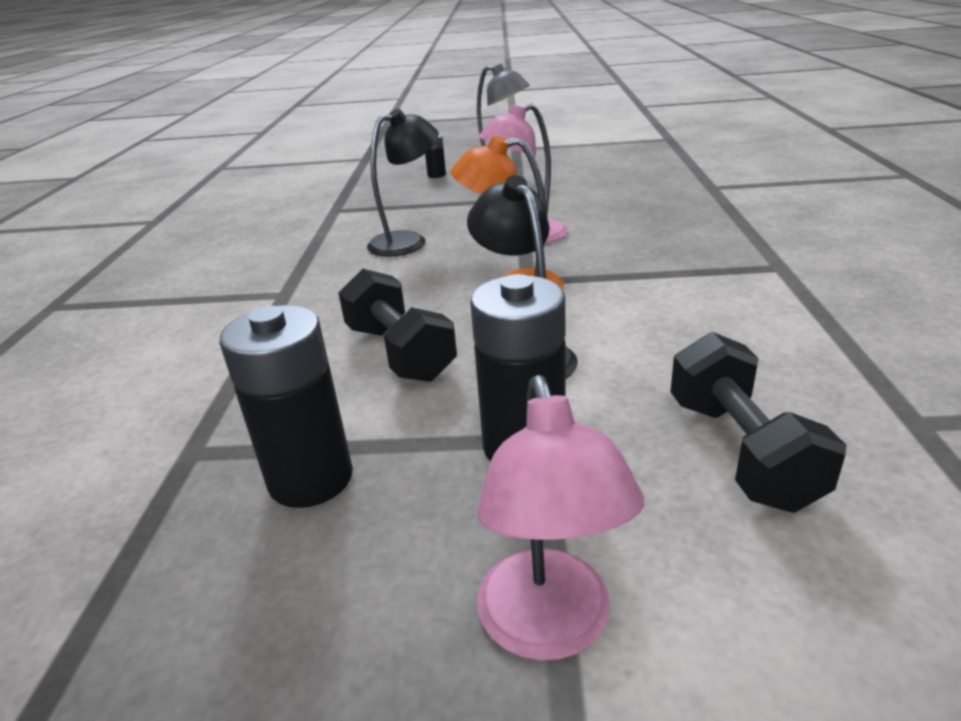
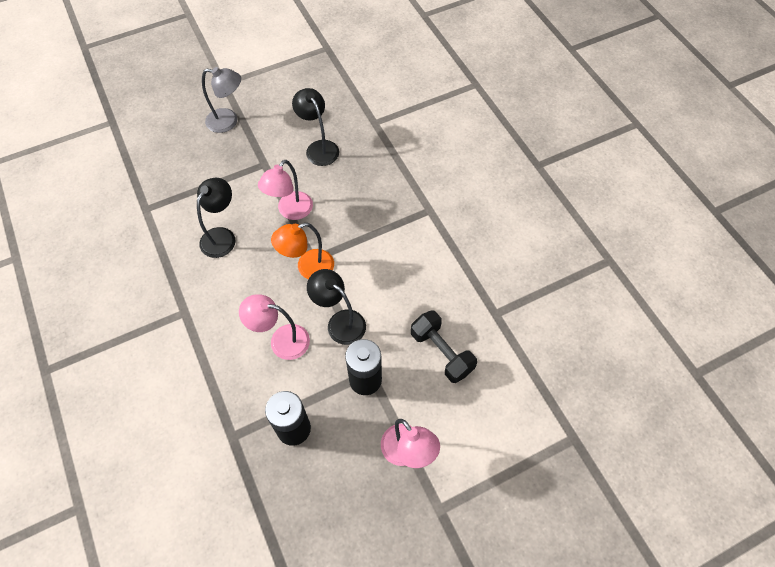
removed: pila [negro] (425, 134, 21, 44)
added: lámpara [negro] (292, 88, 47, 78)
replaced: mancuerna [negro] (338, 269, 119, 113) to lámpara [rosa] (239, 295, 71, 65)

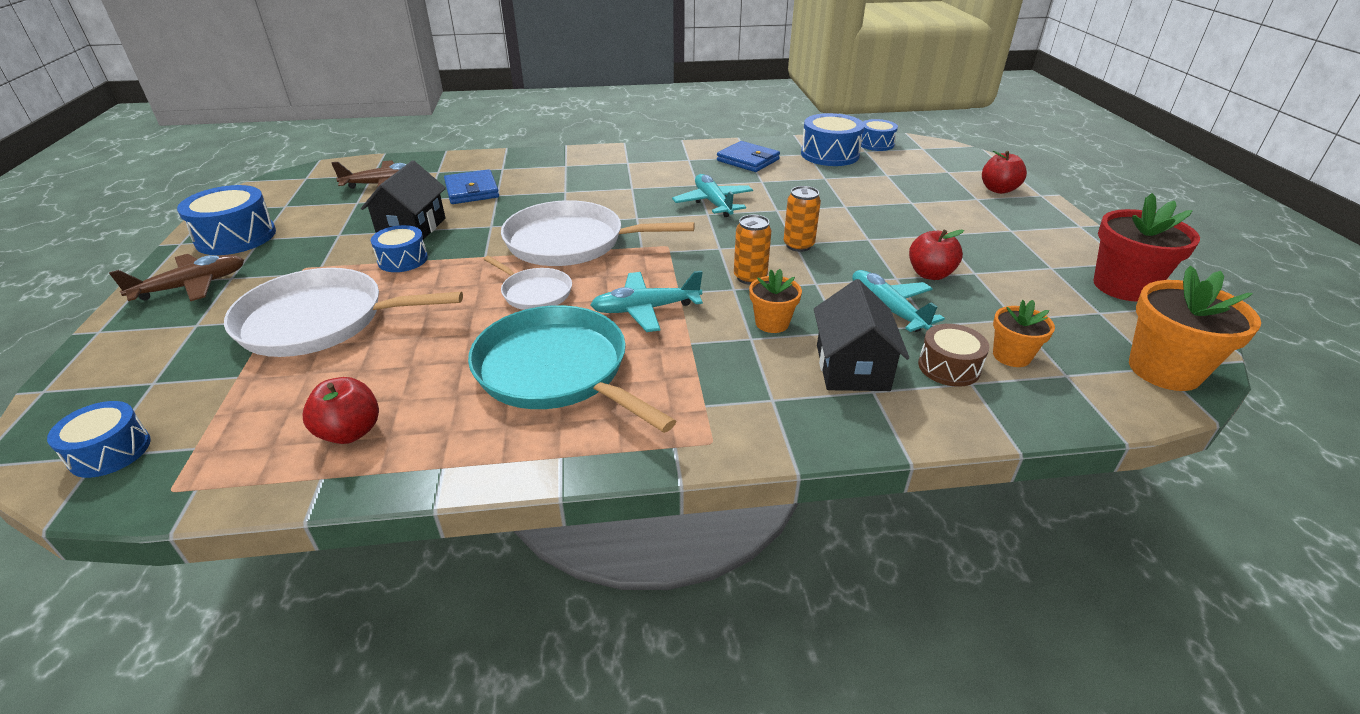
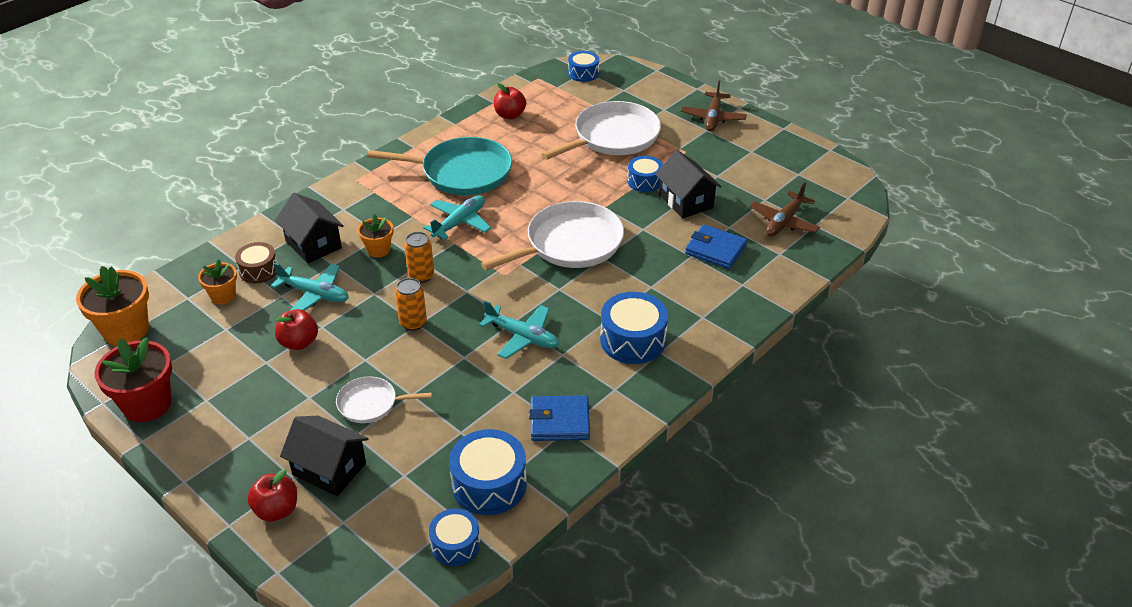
added: casa [negro] (280, 416, 89, 80)
moved: tambor [azul] (177, 185, 99, 70) to (600, 292, 68, 72); sartén [blanco] (484, 256, 88, 54) to (336, 376, 96, 47)

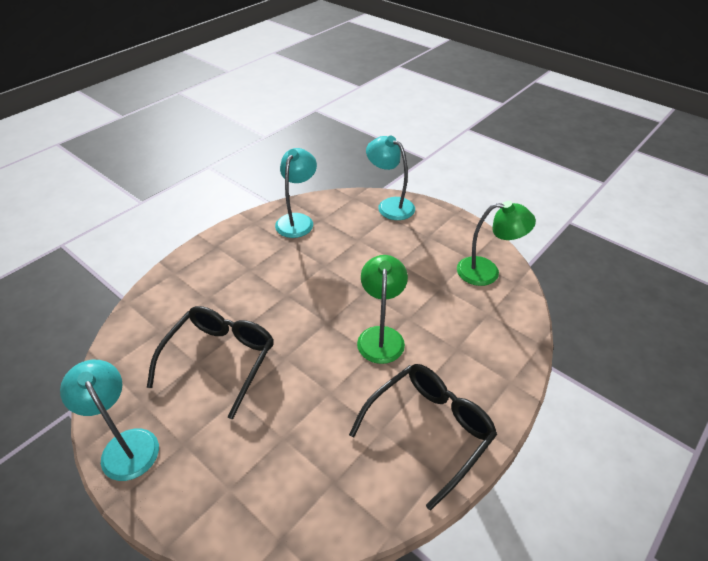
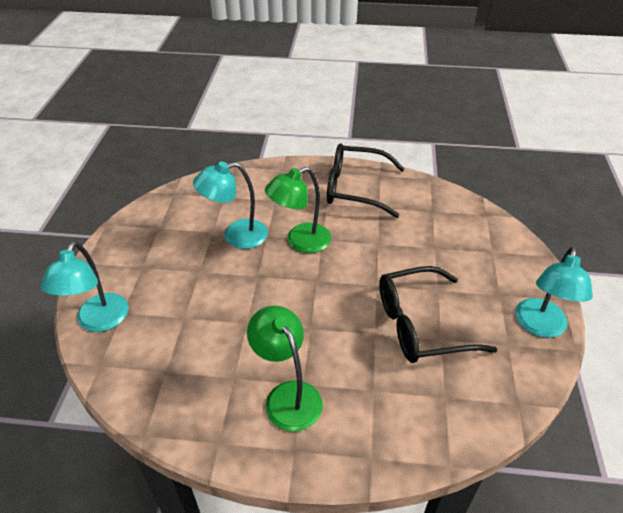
moved: lámpara [turquesa] (275, 148, 42, 90) to (193, 162, 75, 87); lámpara [verde] (457, 201, 79, 85) to (247, 306, 76, 126)

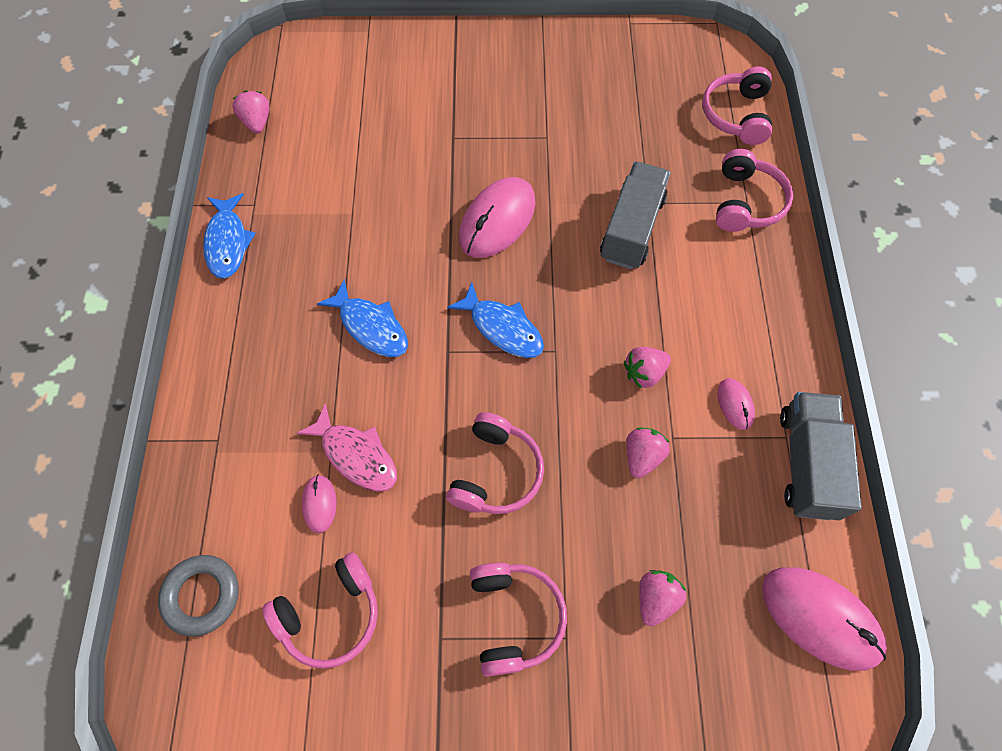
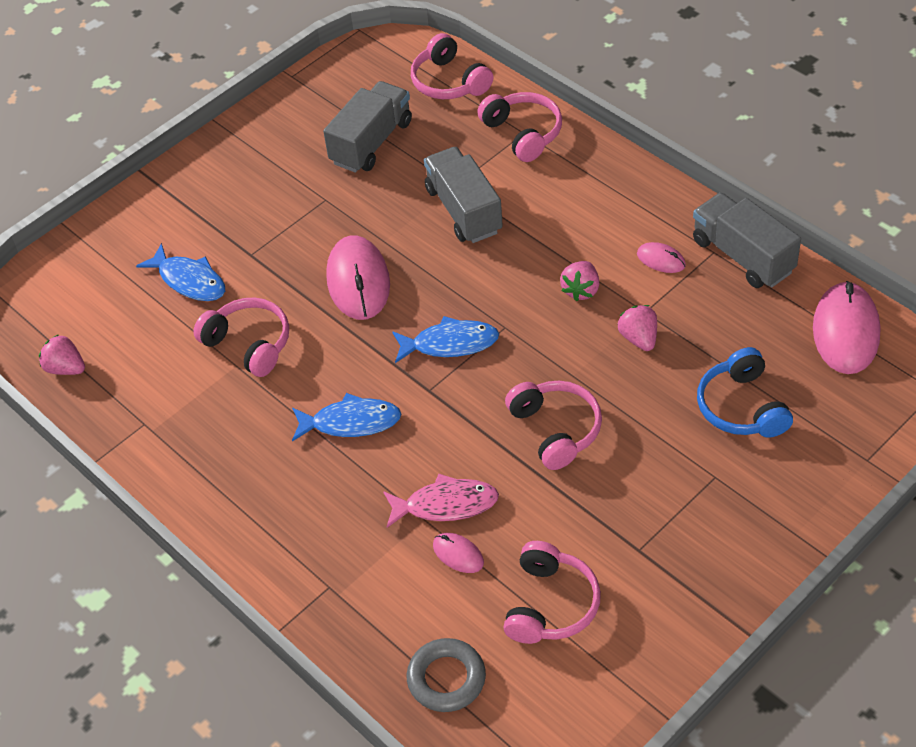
added: camión [gris] (323, 81, 89, 92)
moved: pez [azul] (203, 193, 53, 86) to (136, 243, 89, 58); auriculares [rosa] (470, 562, 97, 114) to (193, 297, 96, 80)
replaced: fresa [rosa] (639, 570, 47, 56) to auriculares [azul] (697, 347, 96, 91)
turned: ratón [rosa] (762, 567, 125, 104) = (813, 281, 67, 93) 75 degrees counterclockwise

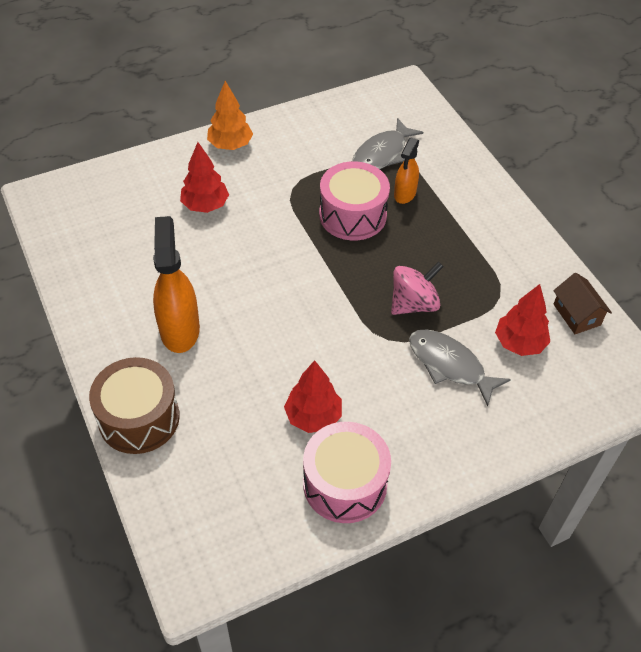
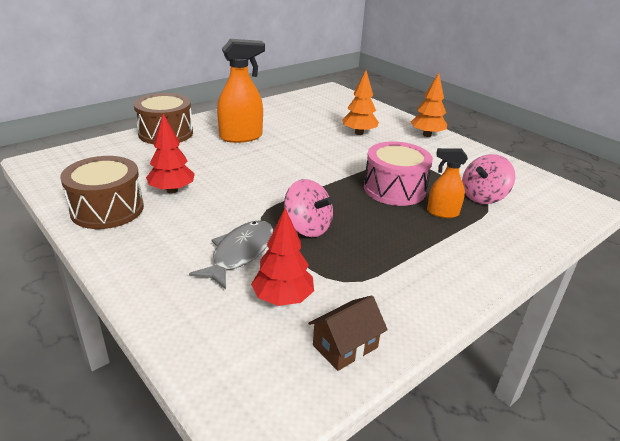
replaced: pez [gris] (352, 118, 71, 51) to peonza [rosa] (462, 154, 53, 50)
recoloured: árbol [rojo] (180, 142, 49, 71) to árbol [naranja] (342, 71, 37, 64); tambor [rosa] (303, 422, 88, 101) to tambor [marrón] (60, 156, 84, 73)

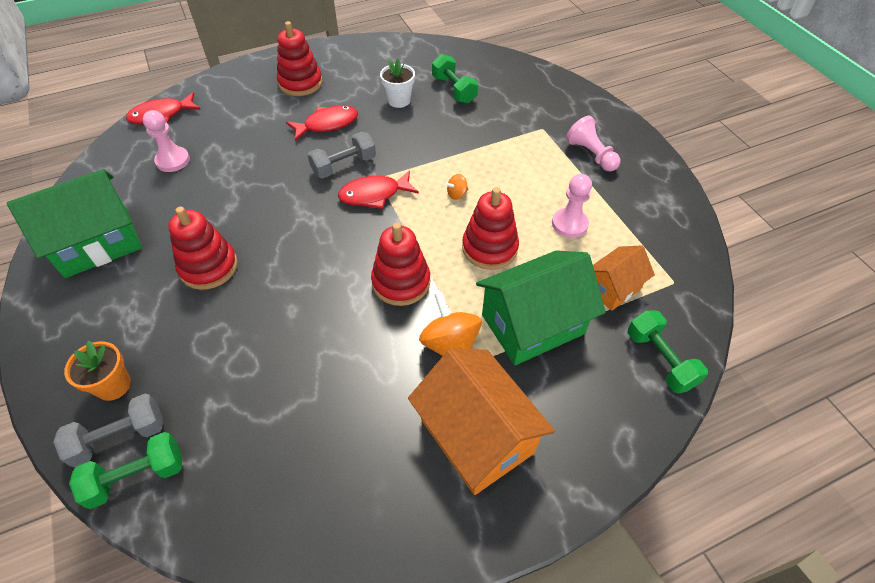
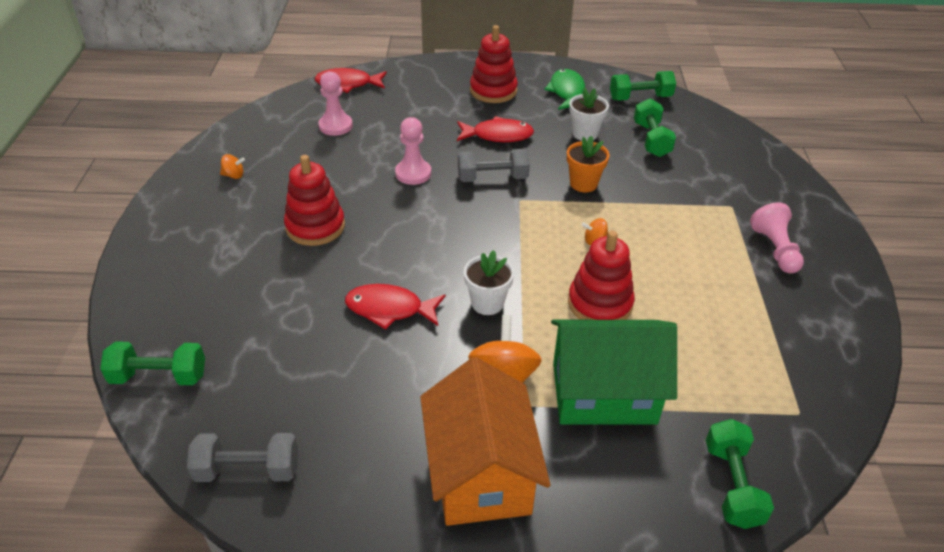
removed: casa [naranja] (593, 245, 62, 66)
added: pez [verde] (544, 69, 41, 41); mancuerna [verde] (610, 71, 66, 30)
moved: pez [rojo] (338, 170, 81, 39) to (345, 284, 101, 46); peón [rosa] (552, 174, 40, 64) to (395, 117, 36, 68); maceta [naranja] (64, 341, 67, 60) to (567, 136, 42, 56); mancuerna [gris] (53, 394, 110, 73) to (187, 433, 111, 49)
replaced: casa [verde] (7, 169, 135, 109) to peonza [naranja] (220, 154, 25, 25); juguete apilable [rojo] (371, 223, 59, 83) to maceta [blanco] (464, 250, 50, 65)

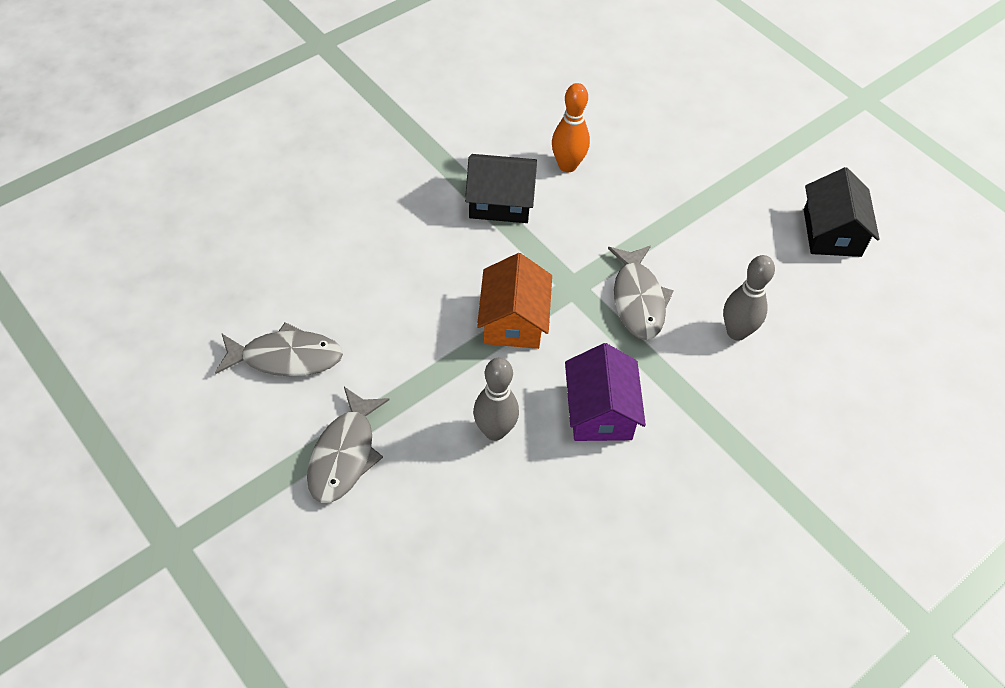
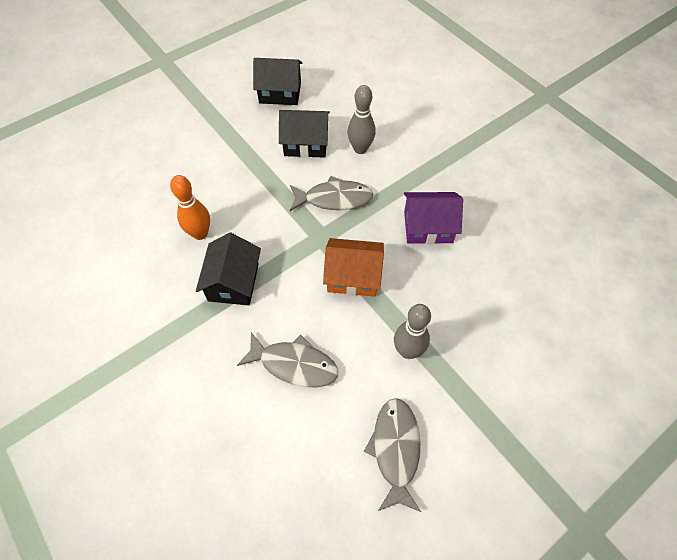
added: casa [negro] (279, 110, 51, 48)
moved: bolo [gris] (473, 358, 46, 83) to (394, 304, 37, 55); pez [gris] (307, 387, 83, 116) to (237, 332, 101, 56)

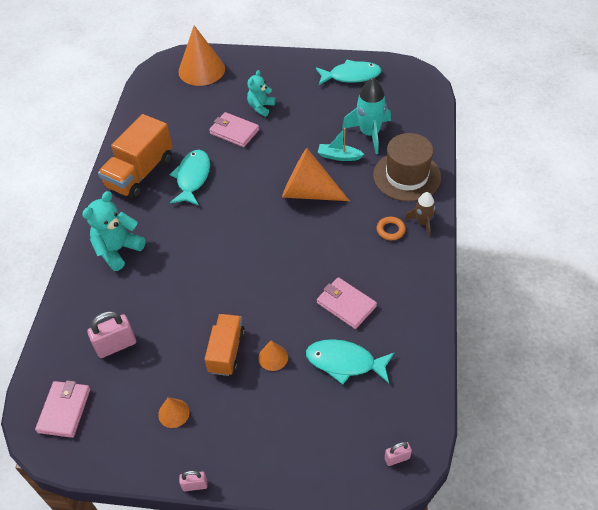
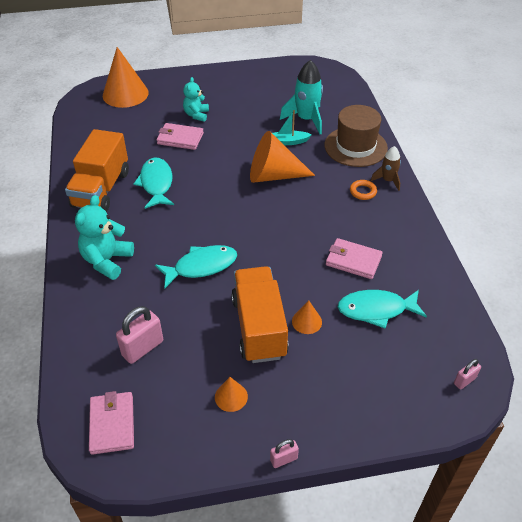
moved: pez [turquesa] (316, 60, 66, 25) to (155, 245, 82, 43)
resized: camión [naranja] (204, 314, 41, 62) = (231, 266, 58, 97) x1.55

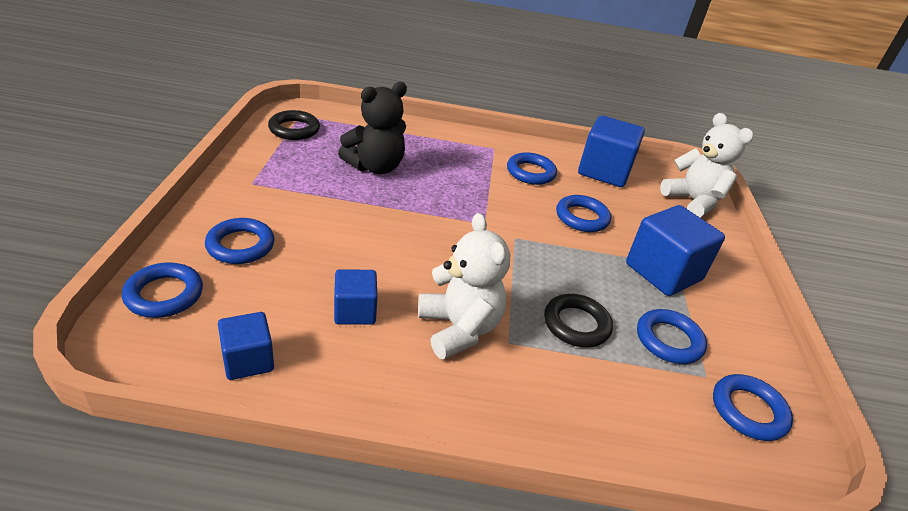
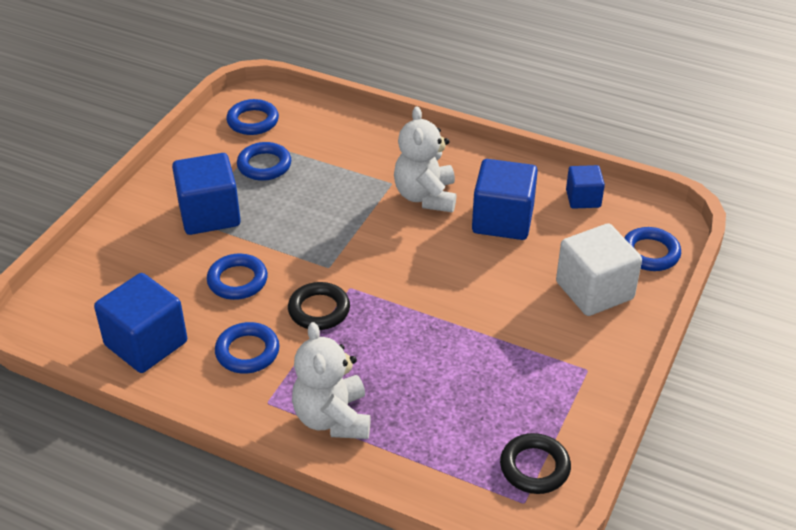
removed: osito [negro] (338, 82, 69, 92)
moved: osito [blanco] (660, 113, 93, 105) to (292, 322, 79, 117); anillo [negro] (544, 294, 69, 54) to (288, 282, 62, 48)
replaced: anillo [azul] (205, 218, 70, 46) to cubo [blanco] (556, 223, 86, 93)
resized: cubo [azul] (334, 269, 44, 56) = (472, 159, 66, 81) x1.74

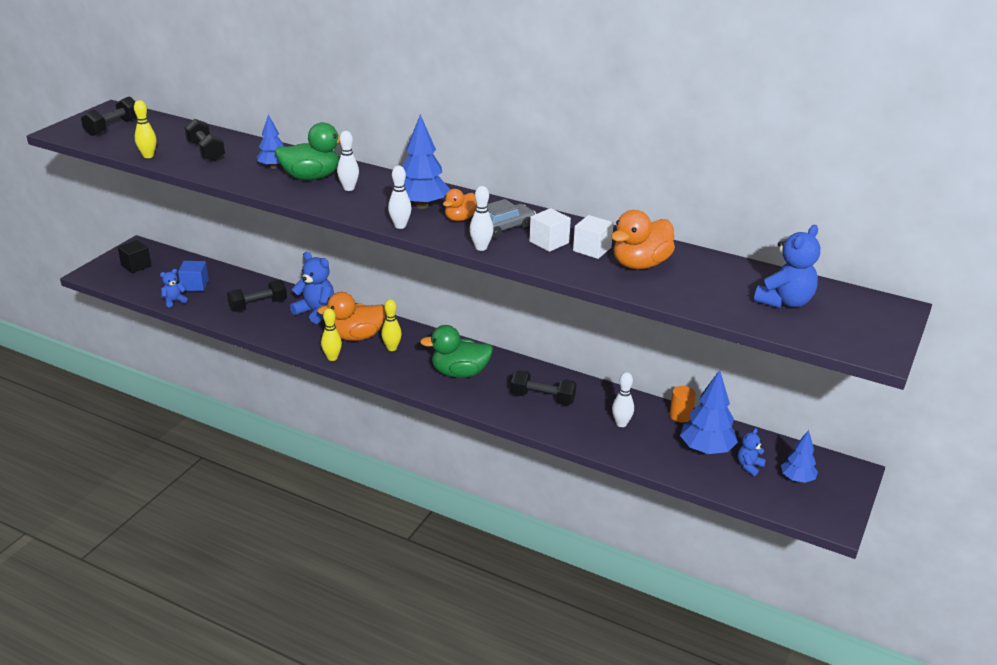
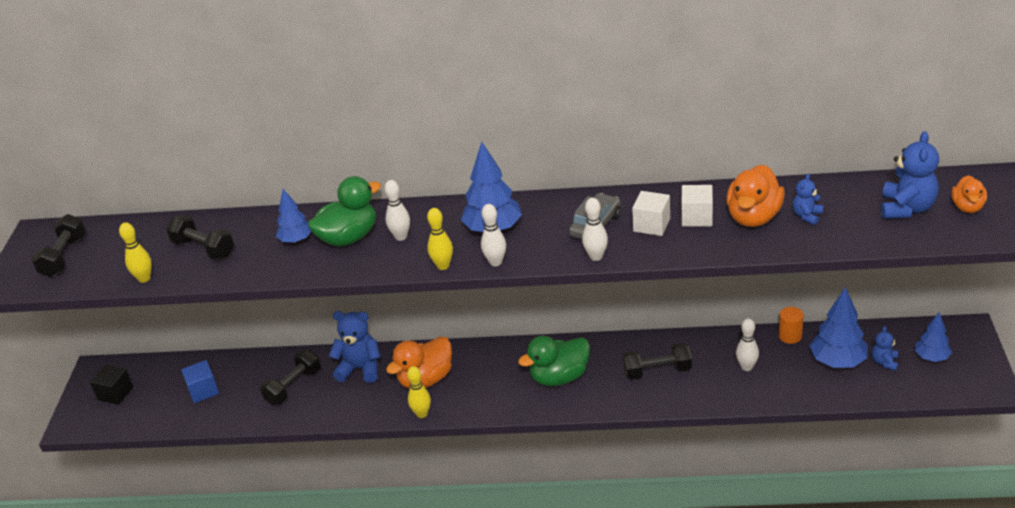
moved: pato [naranja] (443, 189, 34, 32) to (951, 175, 36, 38); osito [azul] (160, 269, 28, 39) to (793, 174, 30, 51); bolo [amarillo] (381, 299, 21, 52) to (427, 208, 26, 62)

